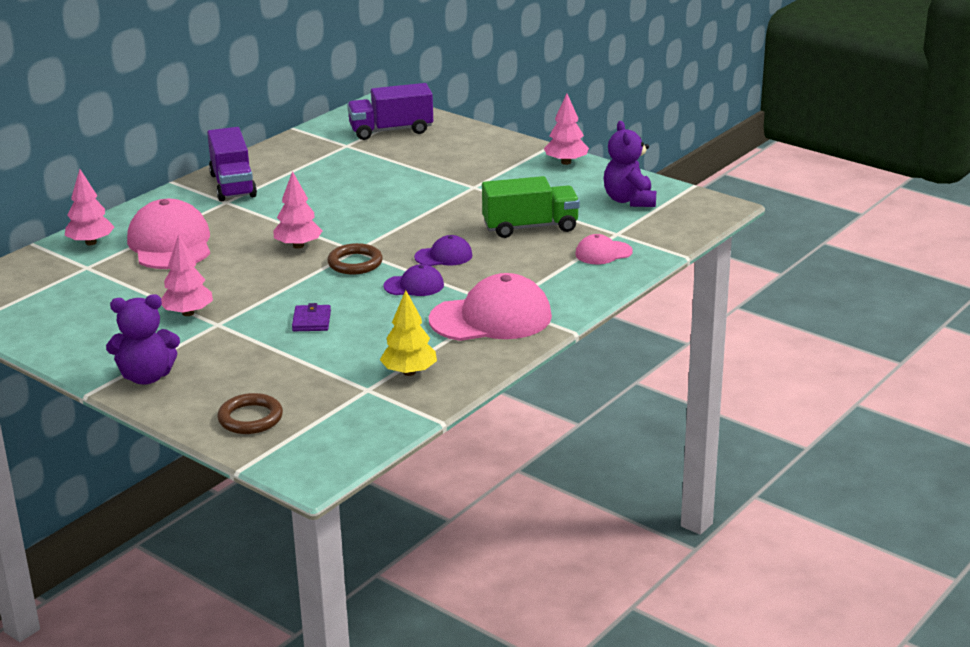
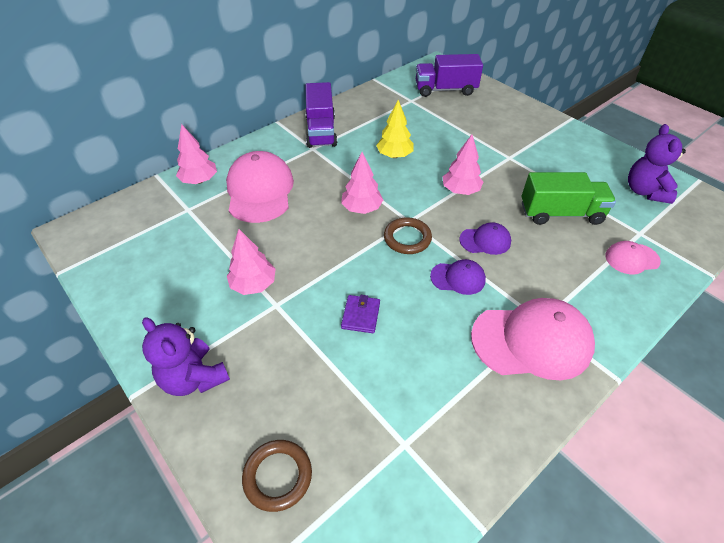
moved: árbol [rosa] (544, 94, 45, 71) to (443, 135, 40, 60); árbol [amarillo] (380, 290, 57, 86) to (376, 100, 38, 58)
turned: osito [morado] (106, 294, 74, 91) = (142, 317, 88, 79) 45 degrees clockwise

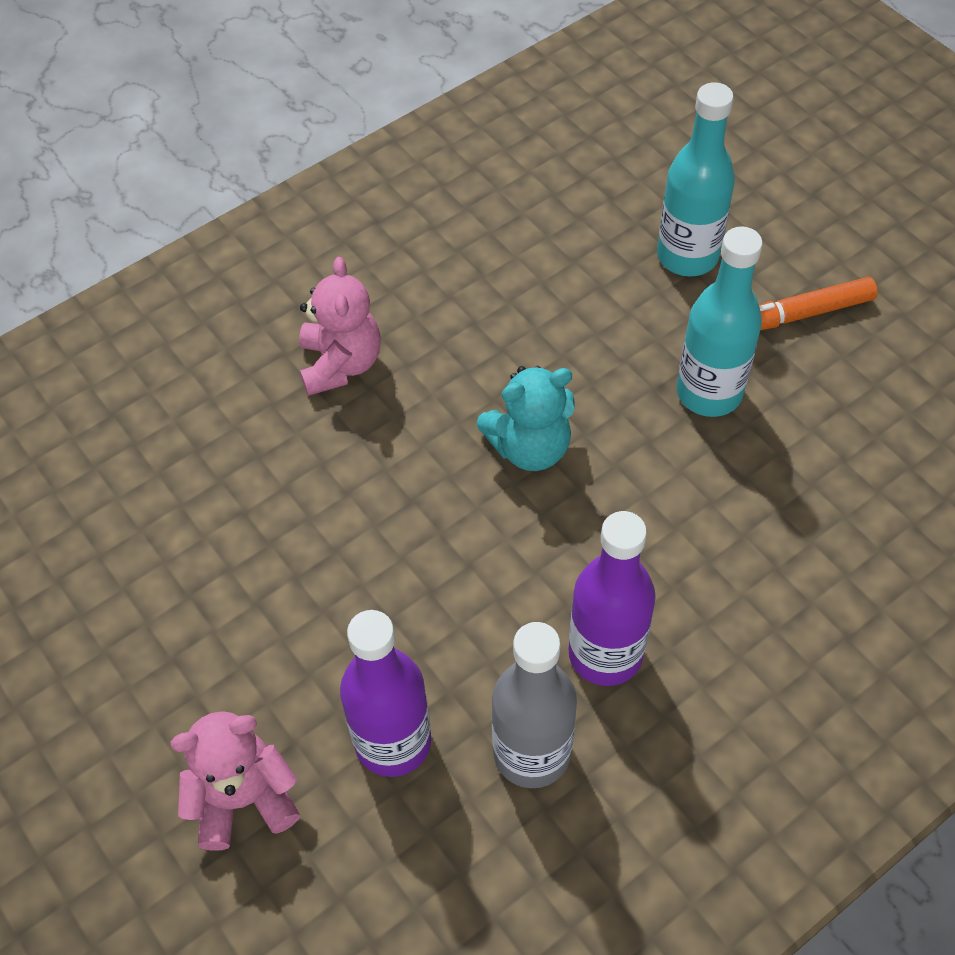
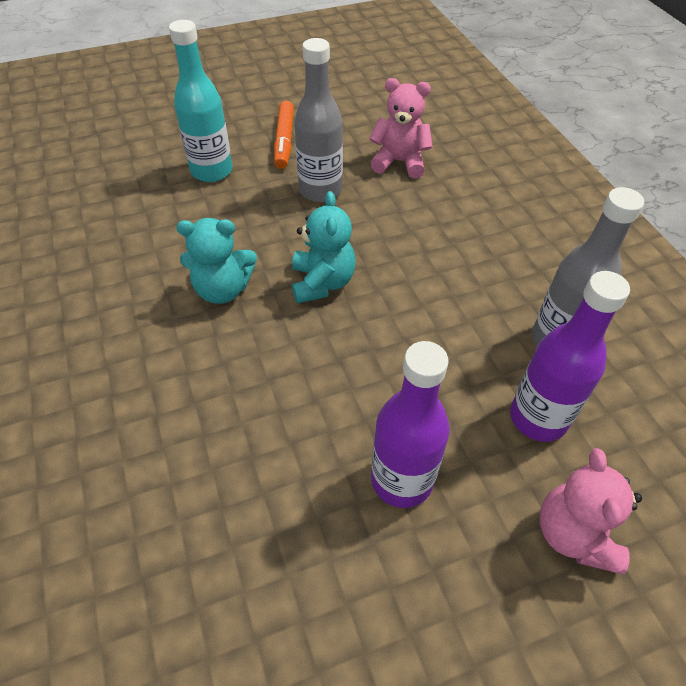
added: osito [turquesa] (176, 218, 81, 86)
moved: osito [rosa] (299, 257, 82, 139) to (369, 78, 64, 100); botella [morado] (568, 511, 88, 175) to (371, 341, 79, 167)
recoloured: botella [turquesa] (677, 226, 86, 191) to botella [gris] (294, 38, 49, 164)

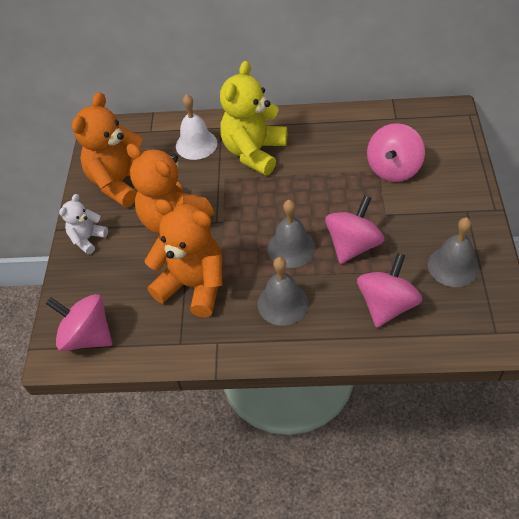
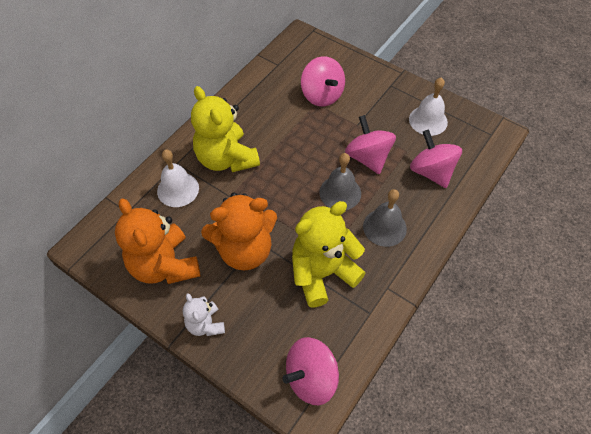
recoloured: osito [naranja] (145, 199, 78, 118) to osito [amarillo] (292, 201, 74, 107); campana [gris] (428, 217, 51, 70) to campana [blanco] (409, 77, 39, 59)

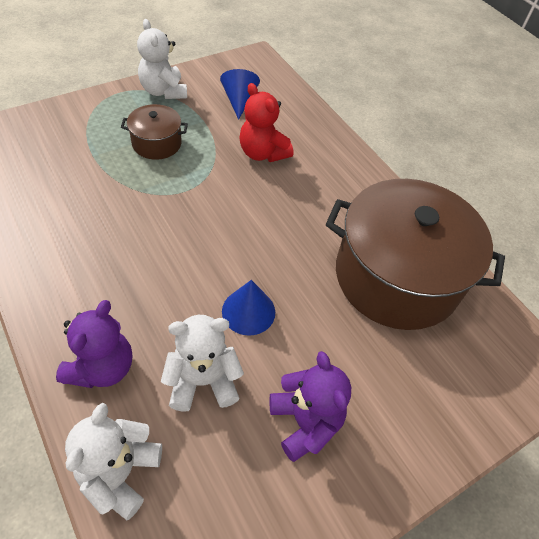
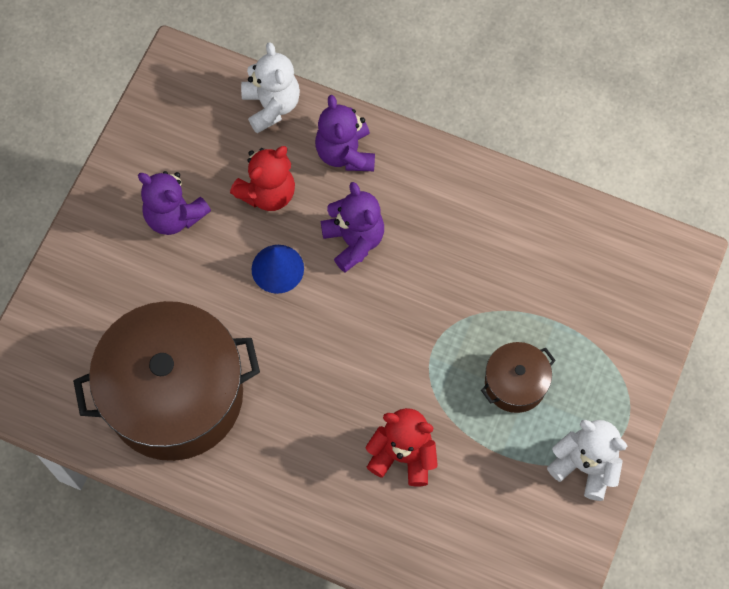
removed: cono [azul] (220, 69, 40, 51)
added: osito [morado] (321, 182, 63, 90)
recoloured: osito [blanco] (161, 315, 83, 97) to osito [rojo] (230, 146, 65, 65)

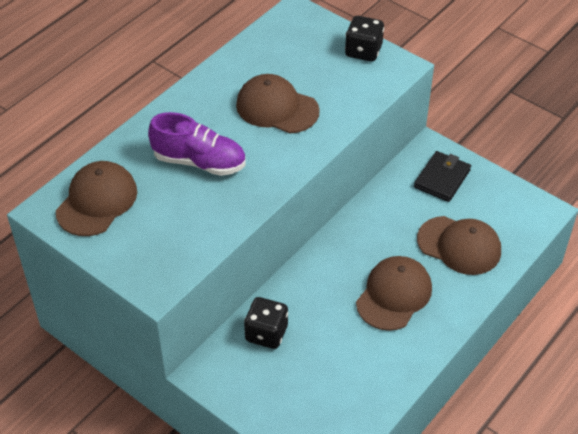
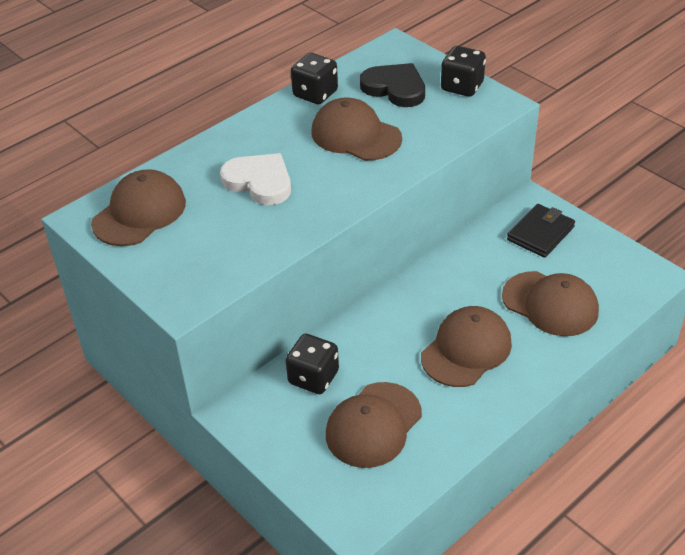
added: dado [negro] (291, 53, 47, 51); corazón [negro] (360, 63, 65, 44); gorra [marrón] (326, 382, 96, 86)
replaced: zapato [morado] (148, 112, 98, 64) to corazón [blanco] (220, 153, 71, 52)

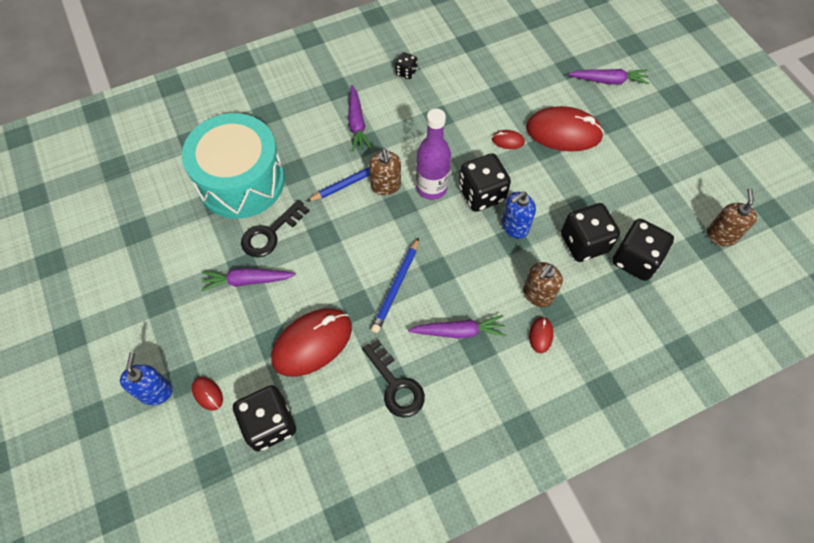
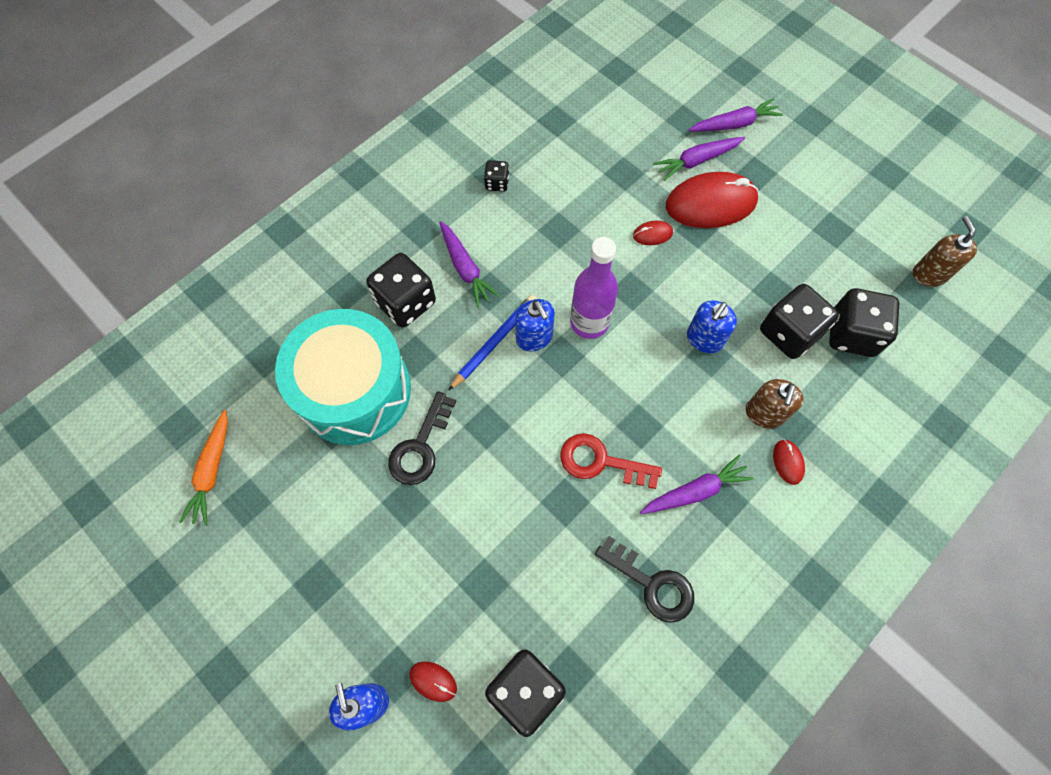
removed: ratón [rojo] (271, 308, 81, 69)
added: zanahoria [naranja] (179, 410, 49, 116)
moved: dado [negro] (458, 153, 53, 59) to (366, 253, 70, 75); zanahoria [morado] (201, 268, 95, 23) to (653, 137, 92, 44)
replaced: lápiz [azul] (371, 238, 48, 95) to llave [rojo] (560, 433, 102, 56)
recoloured: dispensador de jabón [marrón] (369, 149, 32, 46) to dispensador de jabón [azul] (515, 299, 40, 53)

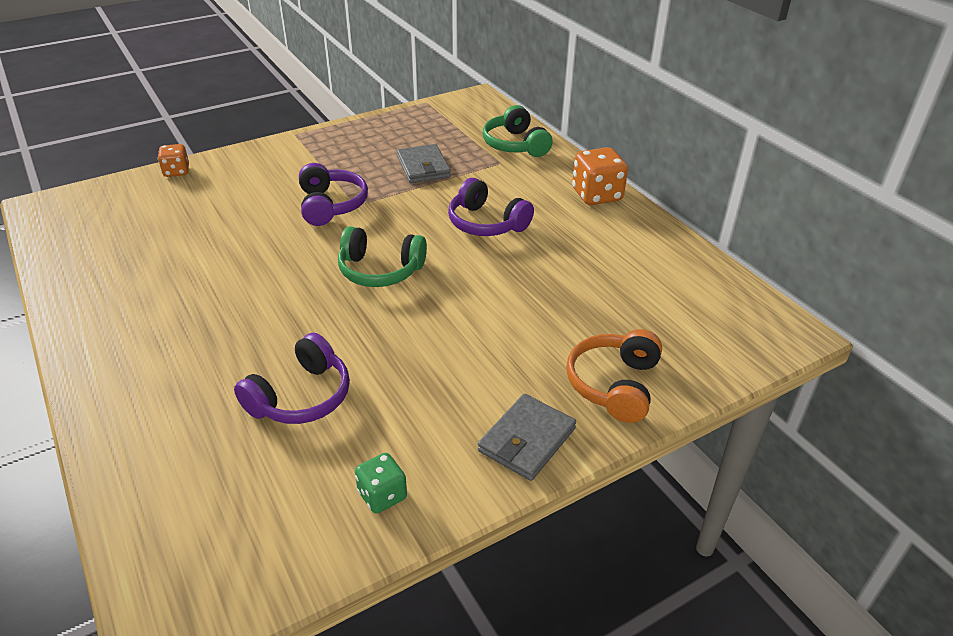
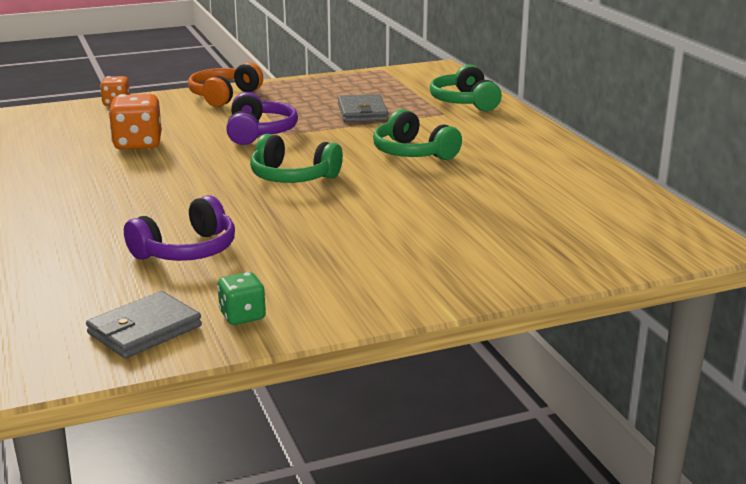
moved: dado [naranja] (572, 147, 56, 58) to (108, 94, 54, 56); auriculares [naranja] (566, 329, 96, 94) to (188, 62, 75, 45); cartera [gris] (478, 394, 98, 87) to (86, 291, 116, 68)
recoloured: auriculares [morado] (448, 178, 86, 58) to auriculares [verde] (373, 109, 89, 51)

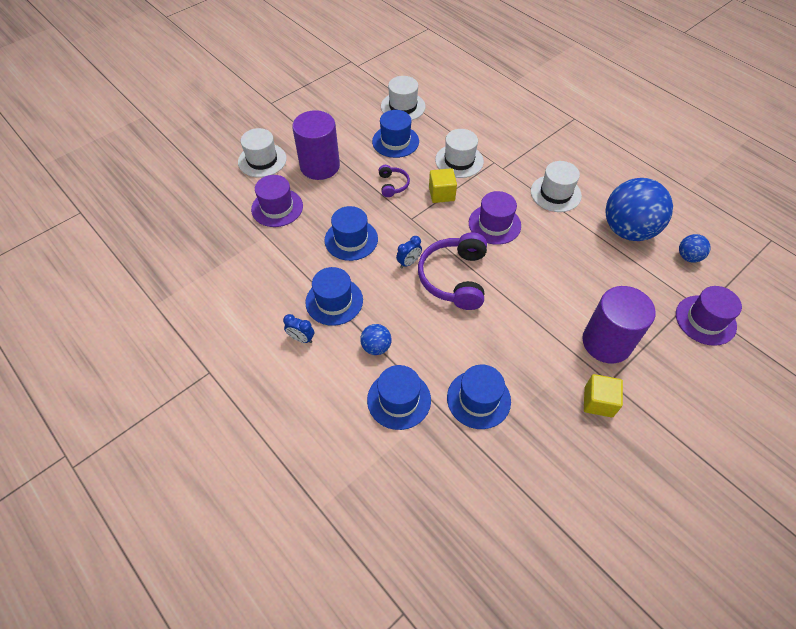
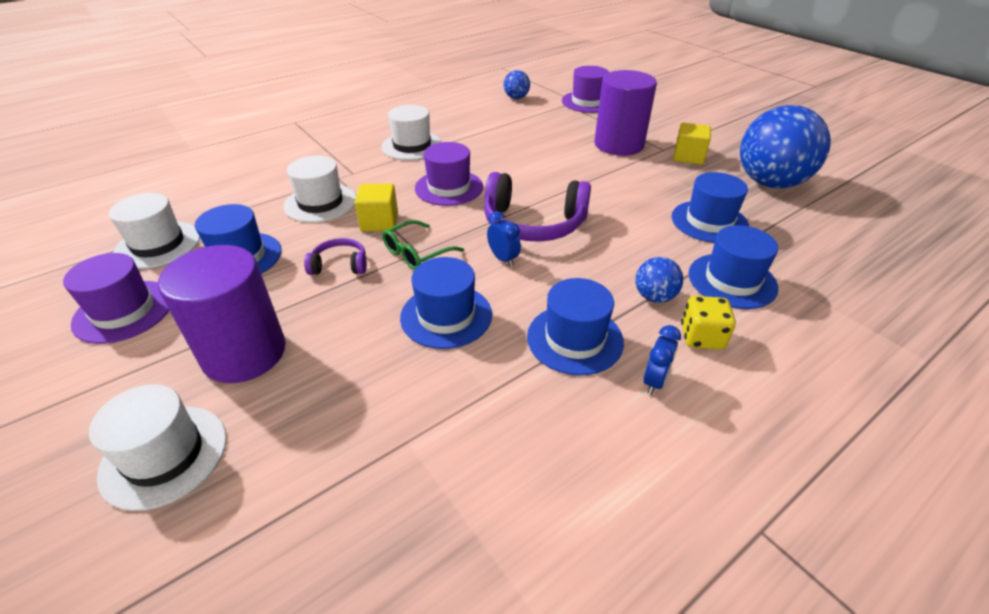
added: gafas [verde] (382, 220, 82, 50); dado [amarillo] (681, 296, 55, 54)
moved: sombrero [morado] (251, 175, 52, 52) to (63, 253, 106, 91); pelota [azul] (606, 178, 67, 63) to (740, 105, 91, 83)

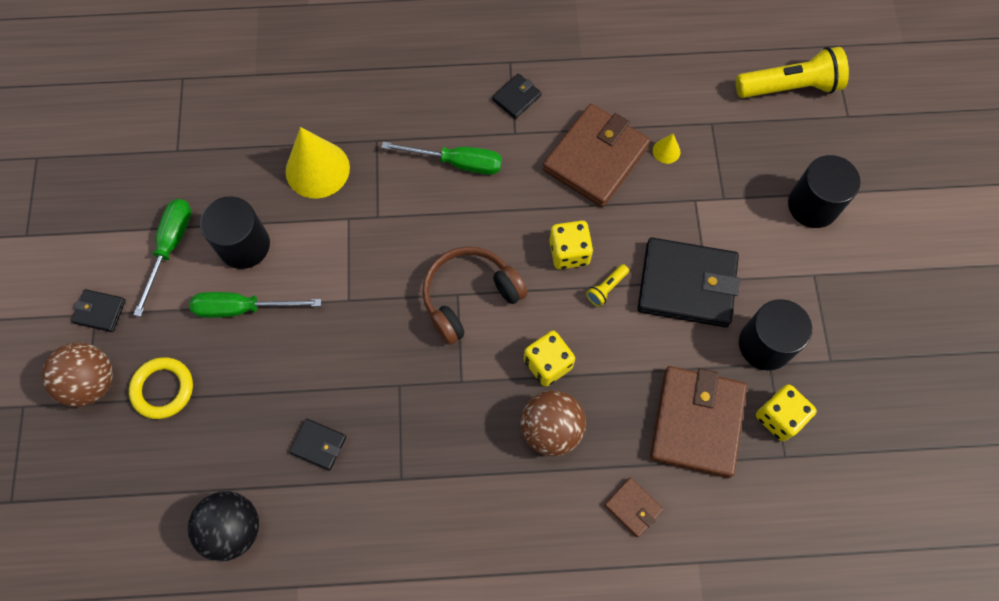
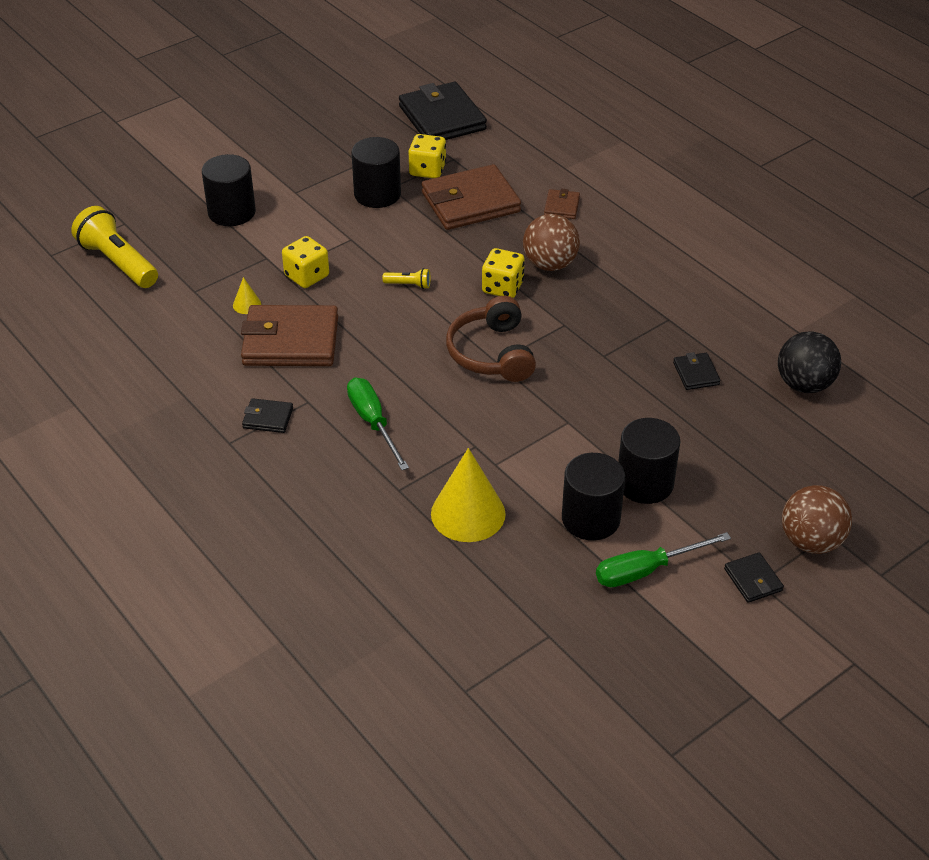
removed: anillo [amarillo] (129, 357, 64, 62)
moved: dado [amarillo] (549, 221, 44, 48) to (282, 236, 47, 52); cartera [negro] (638, 237, 102, 90) to (399, 82, 88, 58)
replaced: destornillador [verde] (190, 292, 131, 26) to cilindro [negro] (618, 418, 63, 86)
turned: auriculares [marrón] (422, 247, 106, 98) = (446, 296, 90, 86) 60 degrees clockwise

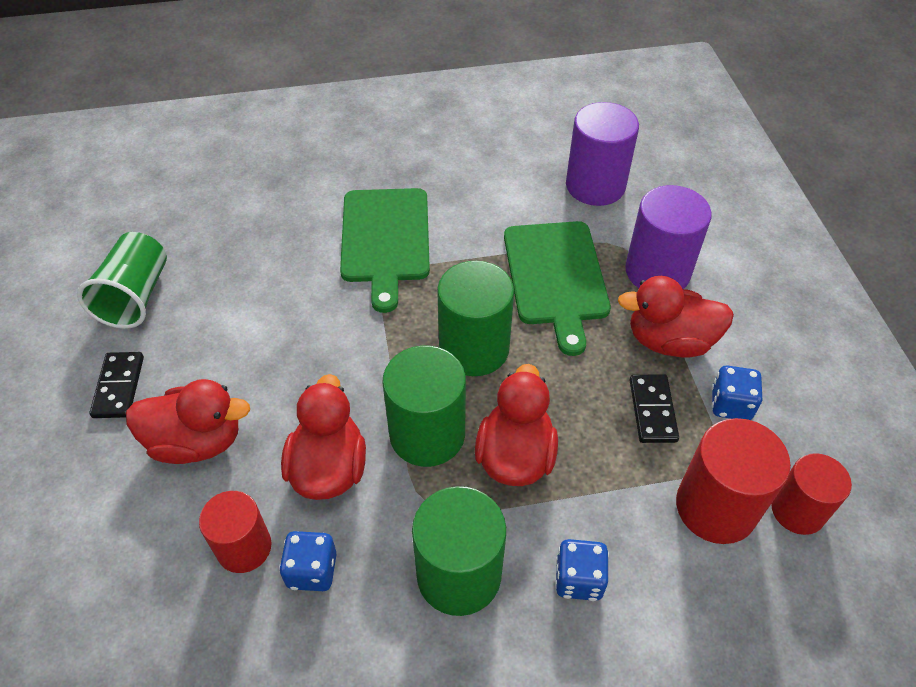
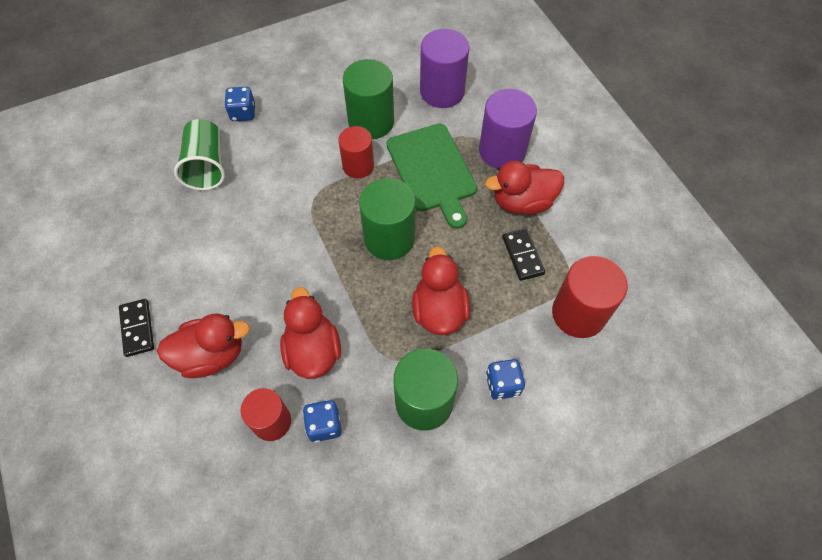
removed: tabla de cortar [verde] (340, 188, 90, 125)
moved: vaso [verde] (77, 232, 90, 97) to (174, 119, 51, 71); cilindro [verde] (382, 346, 84, 121) to (343, 59, 51, 80); dado [azul] (711, 365, 51, 55) to (224, 87, 31, 34); cilindro [rojo] (771, 453, 81, 82) to (338, 126, 36, 52)

